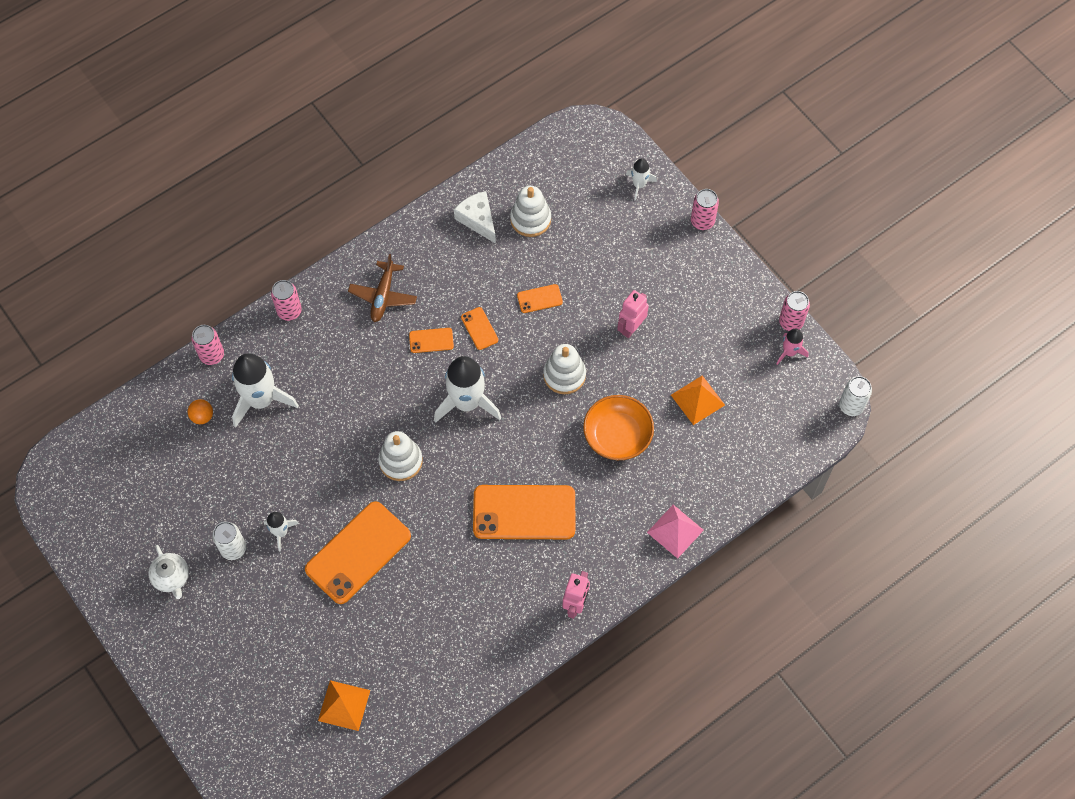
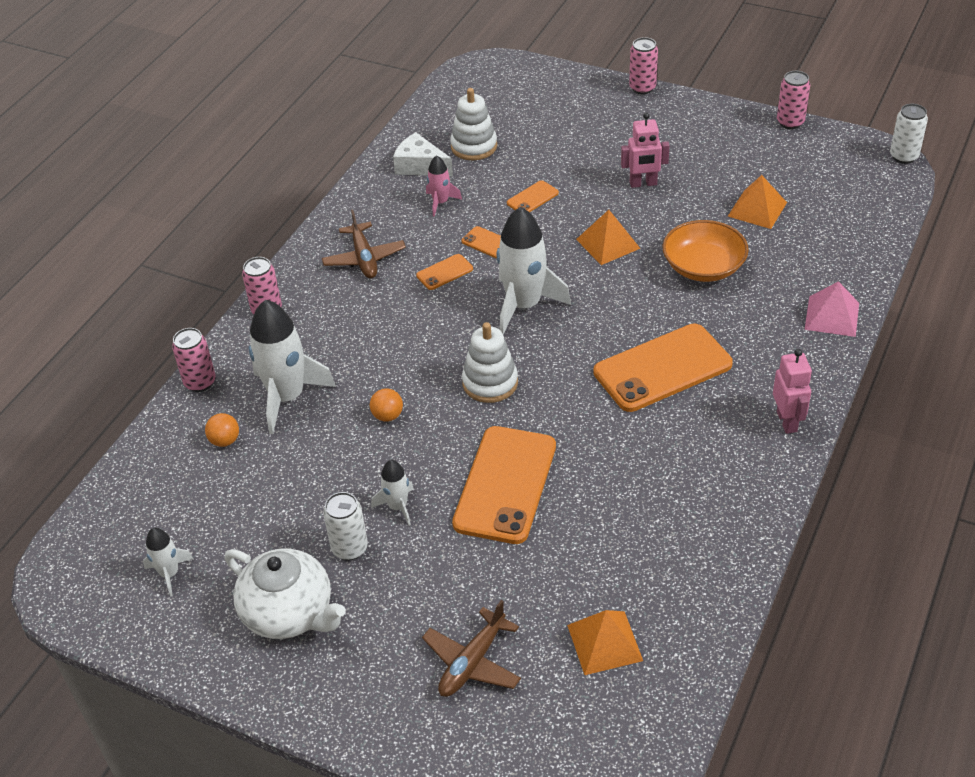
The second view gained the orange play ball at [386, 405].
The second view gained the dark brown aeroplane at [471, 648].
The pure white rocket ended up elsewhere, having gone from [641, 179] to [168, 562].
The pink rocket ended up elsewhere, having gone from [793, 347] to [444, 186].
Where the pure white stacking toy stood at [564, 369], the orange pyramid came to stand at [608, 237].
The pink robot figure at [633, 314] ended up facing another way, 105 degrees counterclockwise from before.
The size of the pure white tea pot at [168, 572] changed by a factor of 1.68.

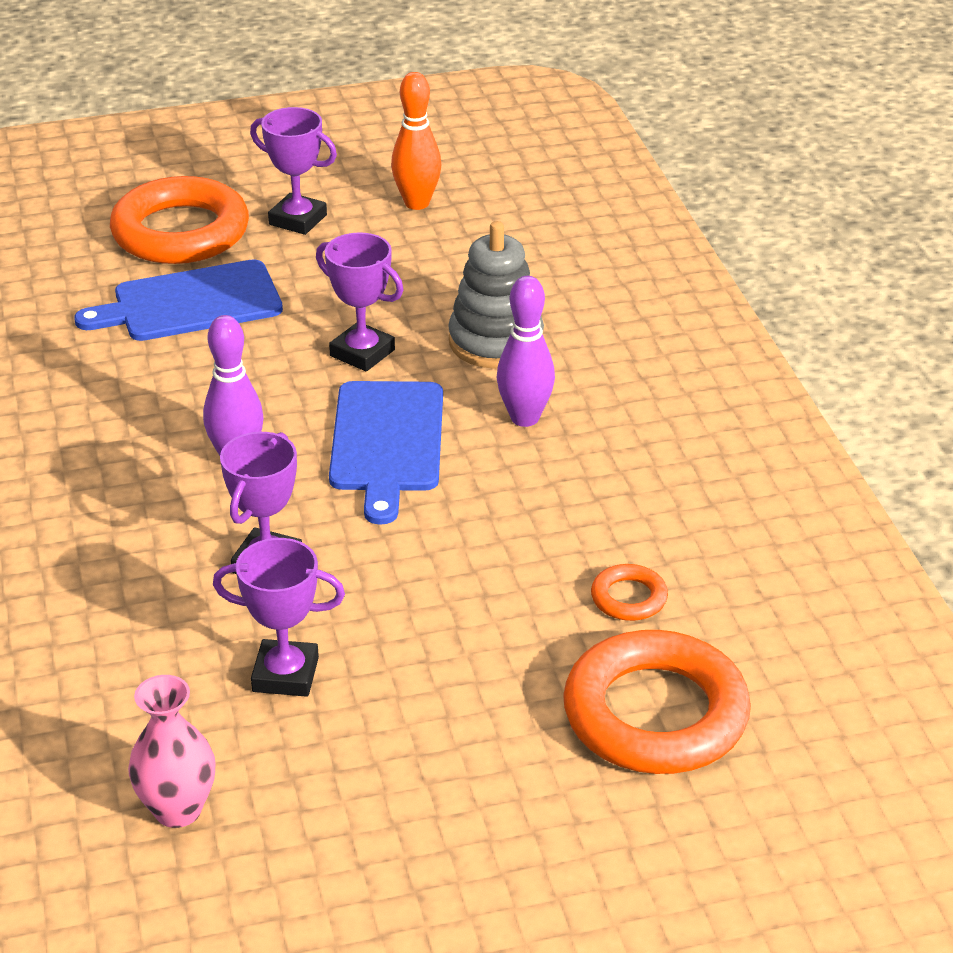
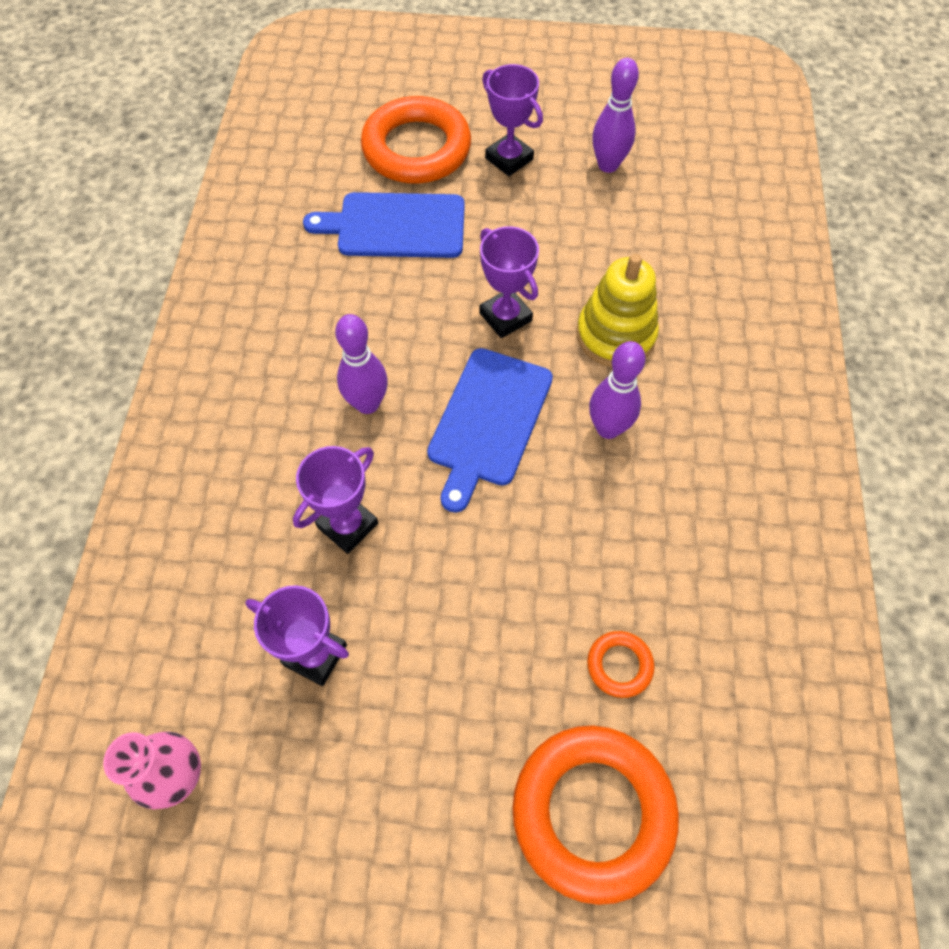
What was the orange tenpin at [416, 141] turned into the violet tenpin at [615, 115].
What was the gray stacking toy at [496, 295] turned into the yellow stacking toy at [618, 310].

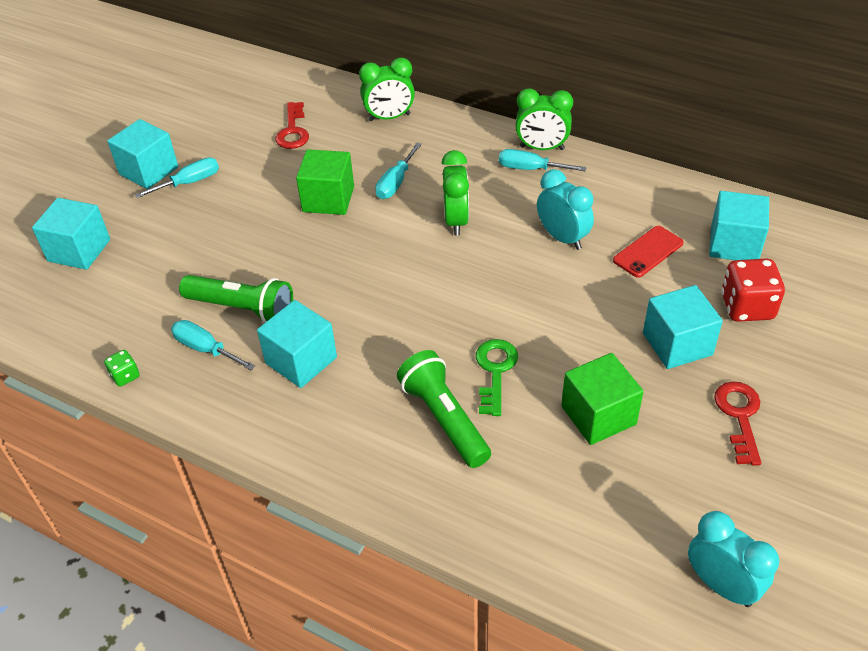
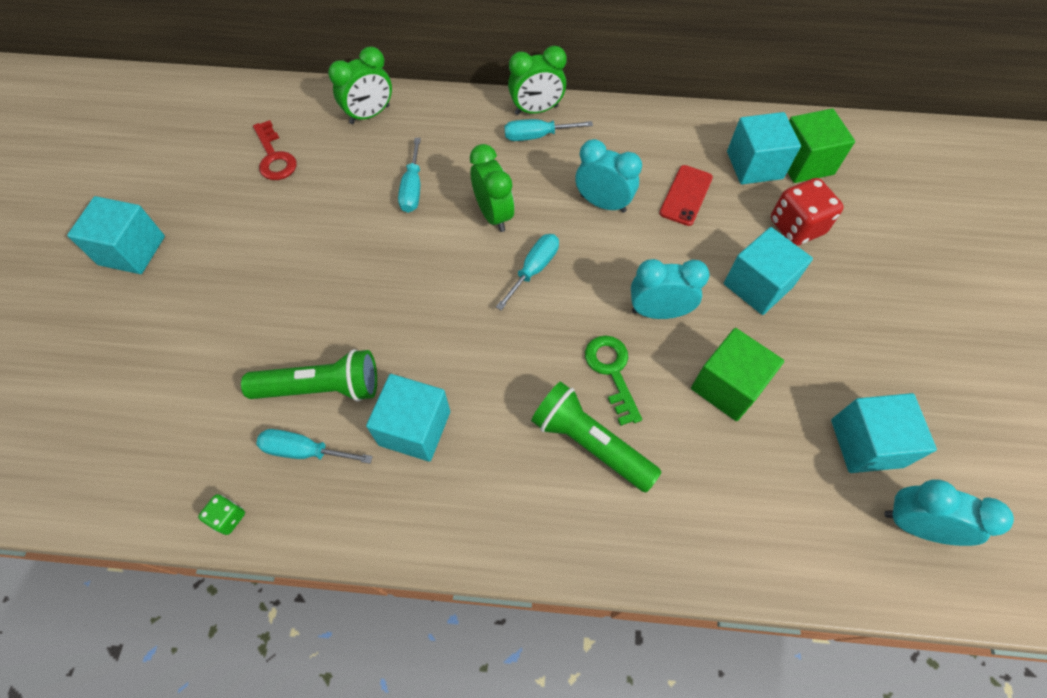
The second view lost the scarlet key at [737, 423].
The second view gained the teal clock at [670, 289].
The teal solid cube ended up elsewhere, having gone from [71, 234] to [884, 433].
The teal screwdriver ended up elsewhere, having gone from [177, 177] to [527, 272].
The green solid cube ended up elsewhere, having gone from [325, 182] to [821, 145].

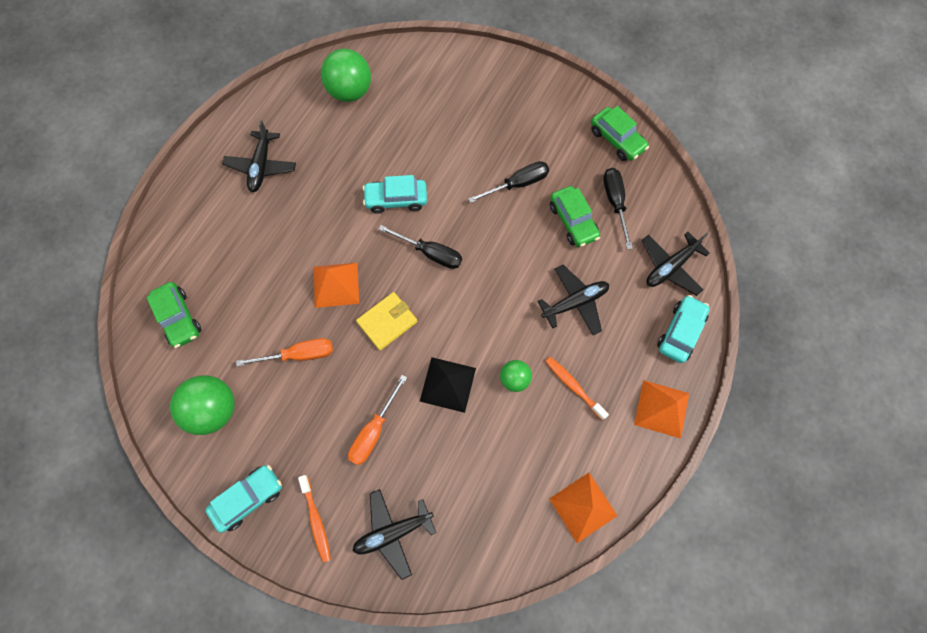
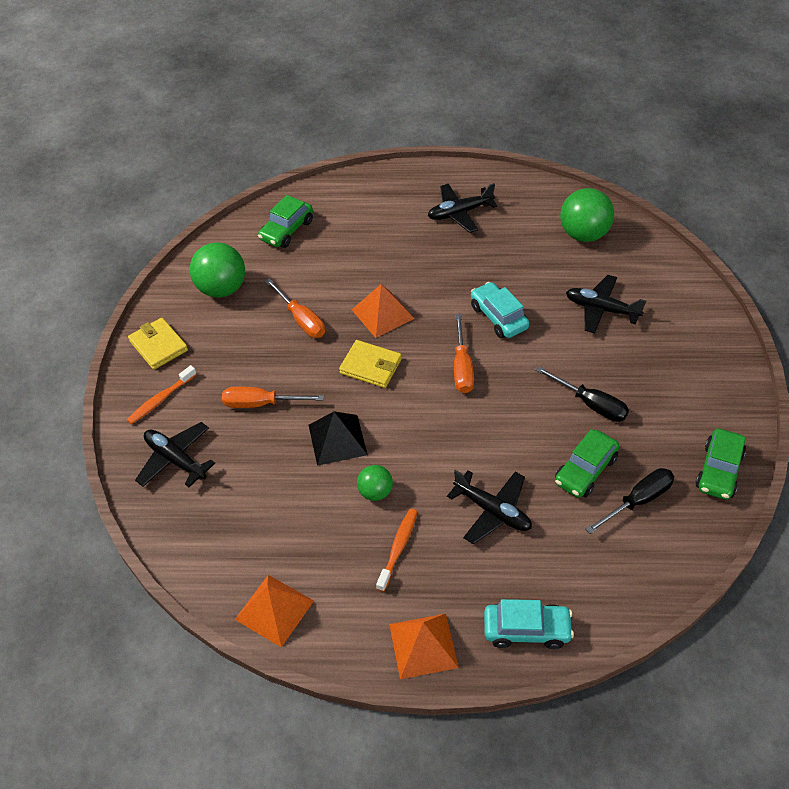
The jet-black aeroplane ended up elsewhere, having gone from [676, 264] to [606, 304].
Where the teal toy car stood at [243, 499], the yellow wallet came to stand at [158, 344].
What was the jet-black screwdriver at [420, 247] turned into the orange screwdriver at [464, 353].

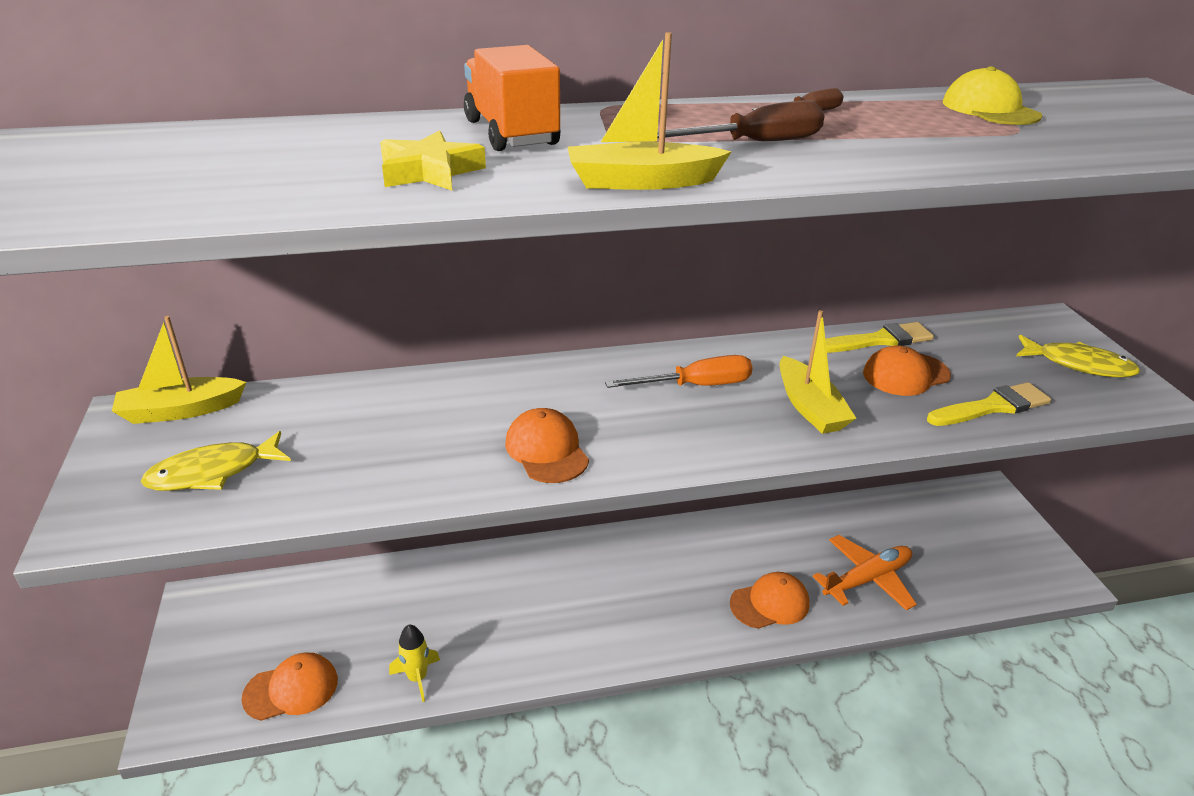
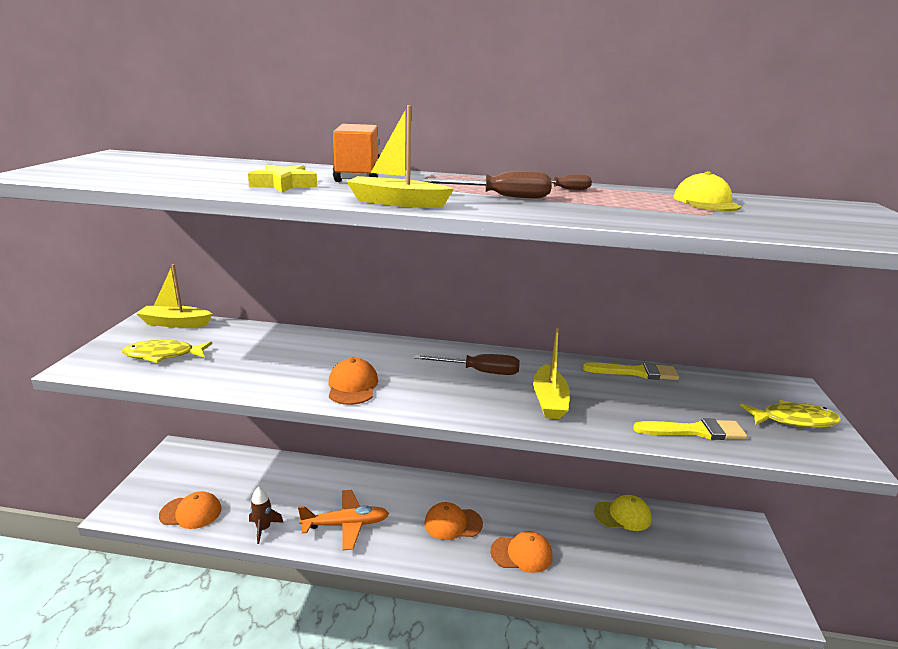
The second view gained the yellow cap at [623, 513].
The orange aeroplane ended up elsewhere, having gone from [865, 573] to [343, 520].
The orange cap ended up elsewhere, having gone from [907, 370] to [453, 521].
What was the yellow rocket at [414, 663] turned into the dark brown rocket at [266, 515].
What was the orange screwdriver at [679, 371] turned into the dark brown screwdriver at [467, 364].
The yellow fish figure at [1078, 356] ended up facing another way, 45 degrees counterclockwise from before.

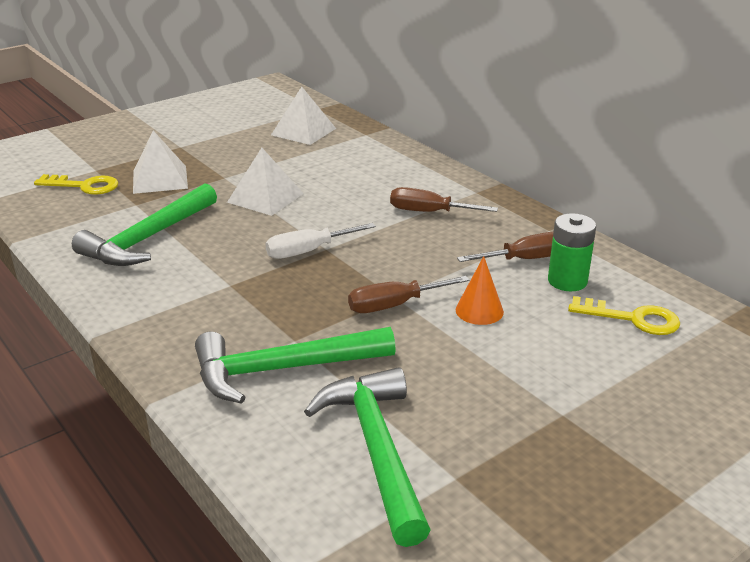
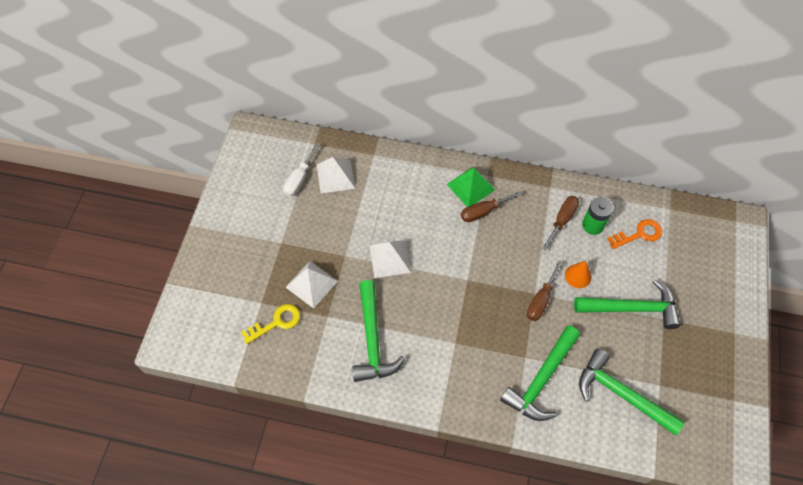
The second view gained the green pyramid at [470, 187].
The second view gained the green claw hammer at [627, 304].
The pure white screwdriver ended up elsewhere, having gone from [320, 241] to [301, 170].
What was the yellow key at [624, 315] turned into the orange key at [634, 234].

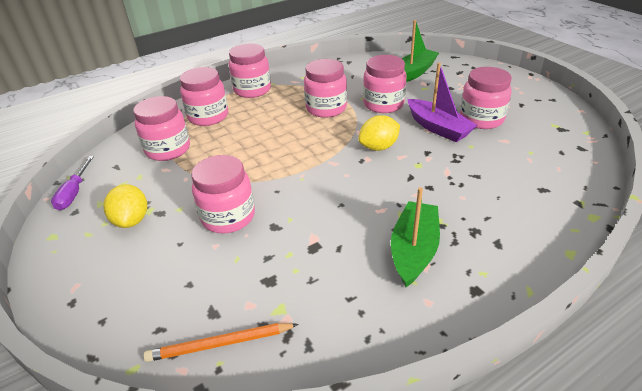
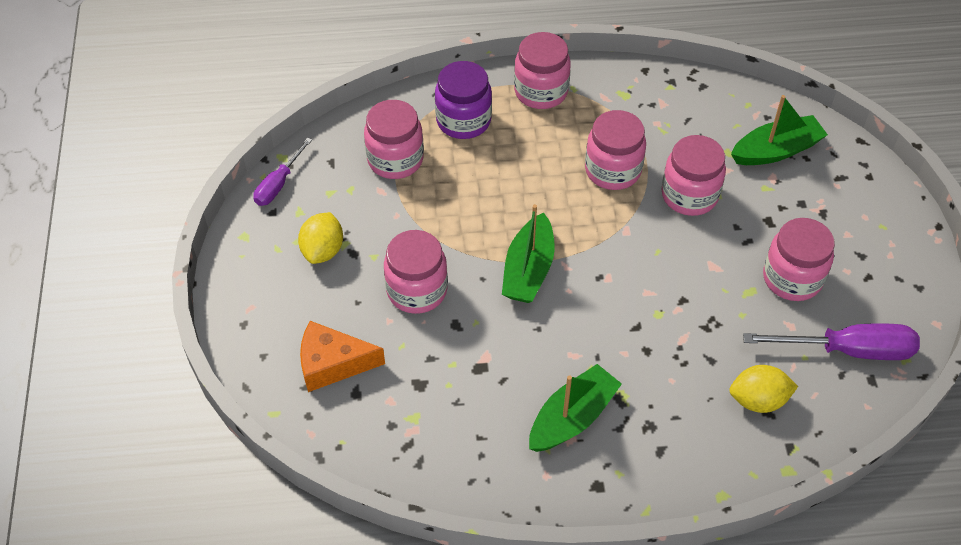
The second view lost the orange pencil at [221, 342].
The second view lost the violet sailboat at [442, 102].
The second view gained the orange piece of cheese at [342, 356].
The second view gained the green sailboat at [528, 253].
The second view gained the violet screwdriver at [831, 341].
The yellow toy lemon ended up elsewhere, having gone from [379, 133] to [763, 389].
What was the pink jar at [204, 96] turned into the violet jar at [463, 100].

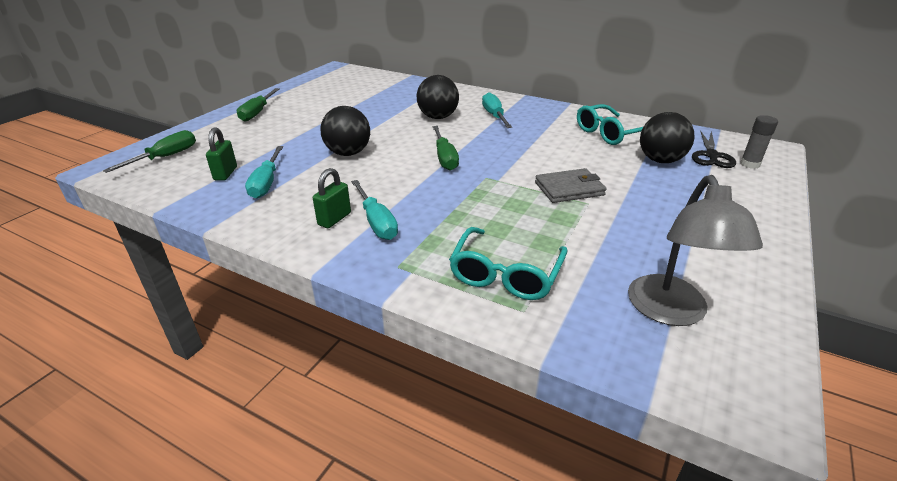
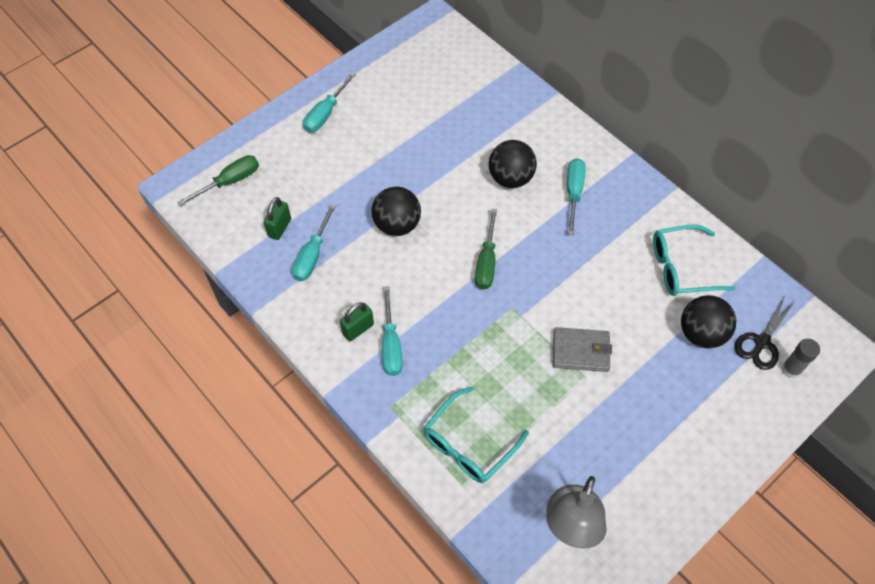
What was the green screwdriver at [258, 105] turned into the teal screwdriver at [329, 102].

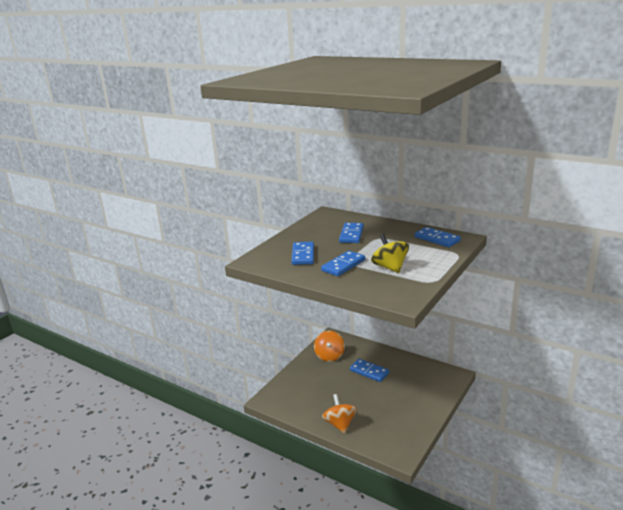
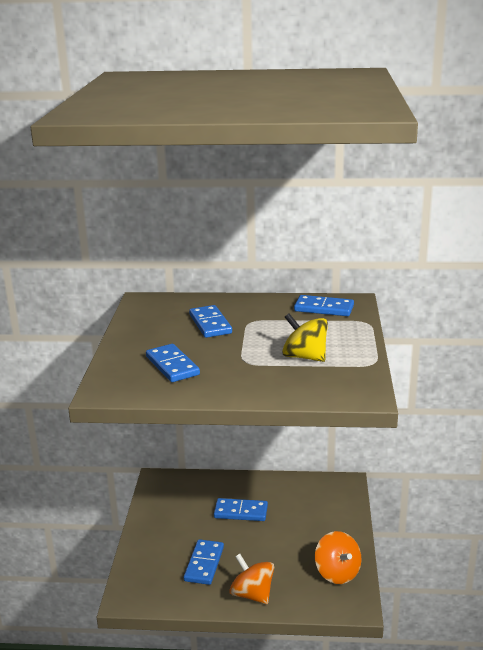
The orange spinning top ended up elsewhere, having gone from [329, 346] to [338, 557].
The royal blue domino ended up elsewhere, having gone from [343, 263] to [204, 562].

